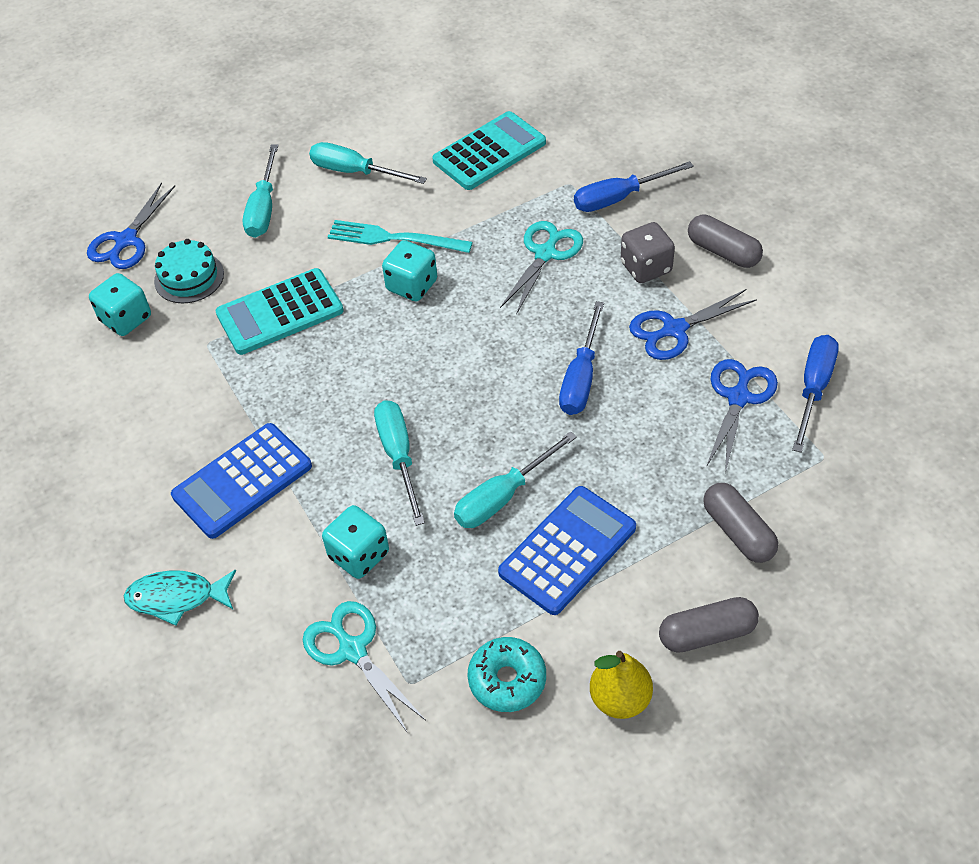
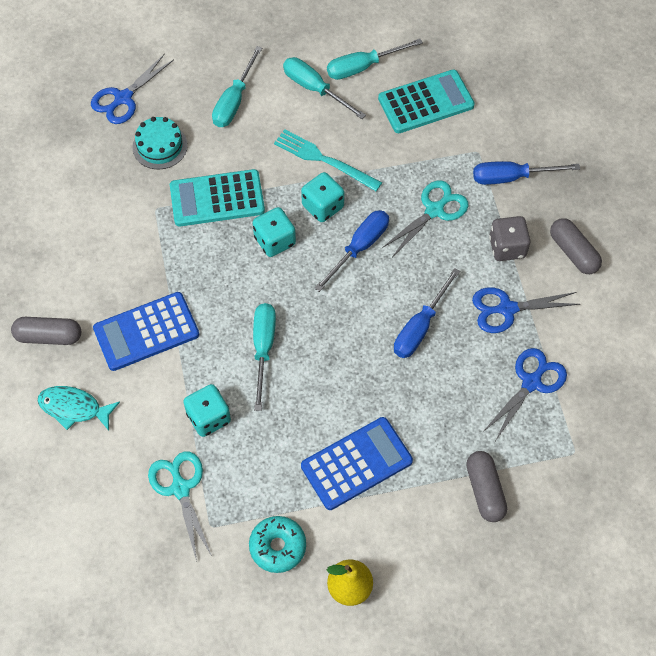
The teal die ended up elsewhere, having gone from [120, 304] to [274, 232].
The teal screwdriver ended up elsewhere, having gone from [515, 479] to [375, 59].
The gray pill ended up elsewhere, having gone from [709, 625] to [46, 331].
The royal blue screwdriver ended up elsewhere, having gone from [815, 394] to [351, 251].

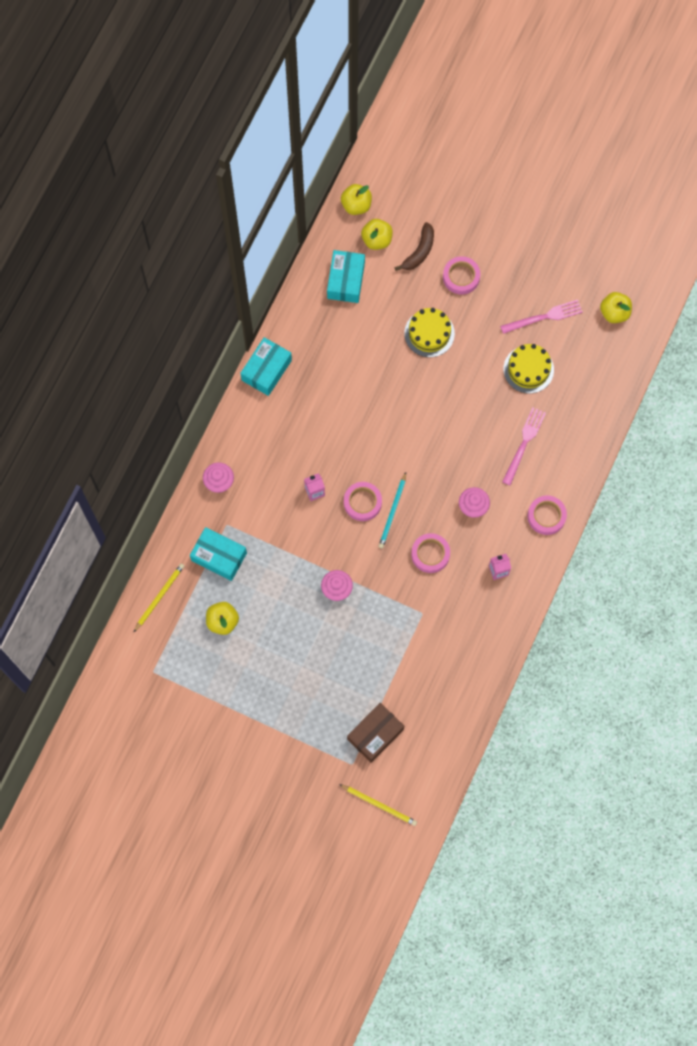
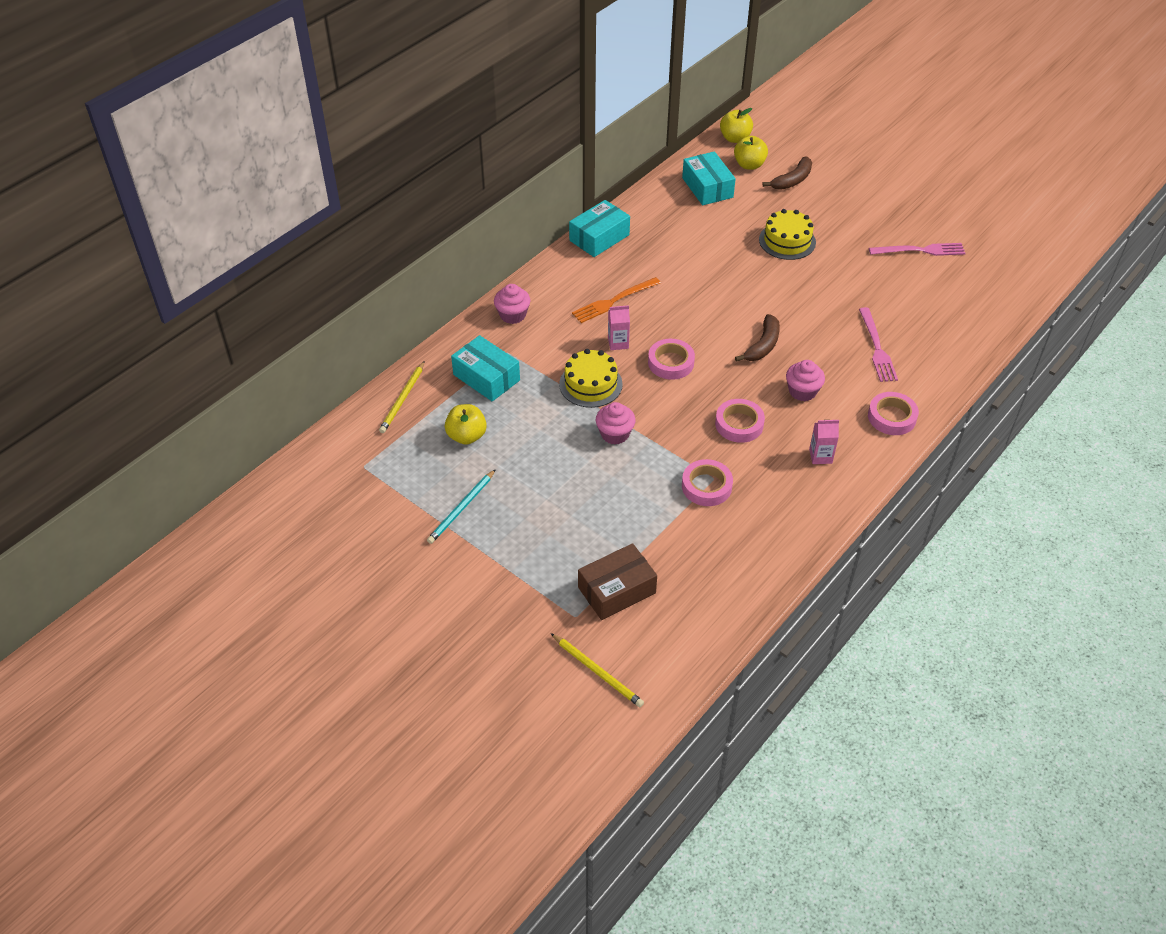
The second view lost the yellow toy apple at [616, 307].
The second view gained the orange dinner fork at [616, 300].
The second view gained the dark brown toy banana at [757, 338].
The teal pencil ended up elsewhere, having gone from [392, 510] to [461, 506].
The pink tape ended up elsewhere, having gone from [461, 275] to [707, 482].
The yellow cake ended up elsewhere, having gone from [529, 369] to [591, 378].
The yellow pencil at [159, 597] ended up facing another way, 150 degrees clockwise from before.
The teal package at [346, 276] ended up facing another way, 45 degrees counterclockwise from before.
The pink dinner fork at [524, 446] ended up facing another way, 135 degrees clockwise from before.

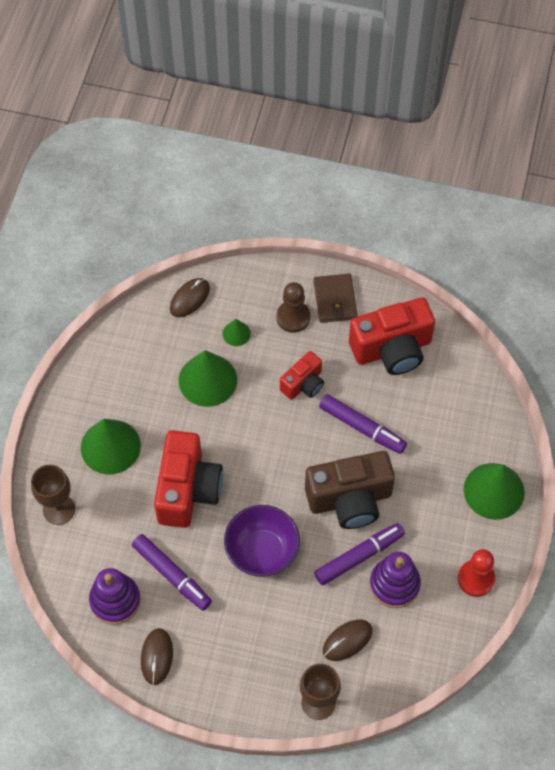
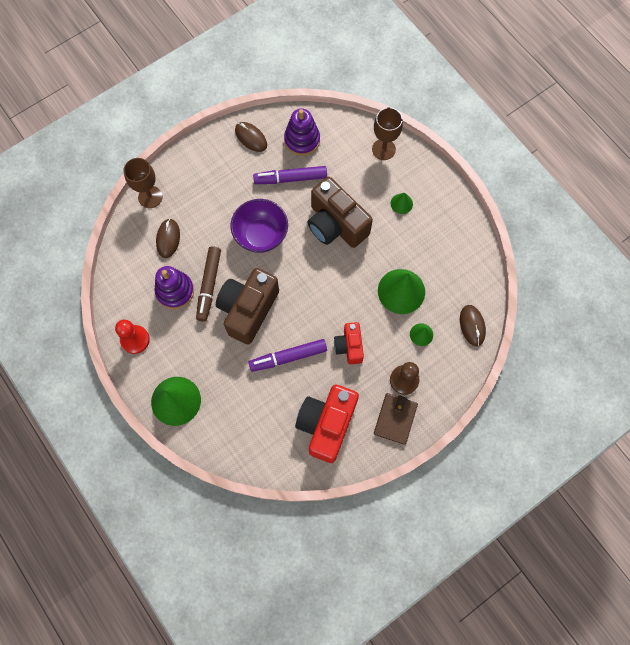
What was the scarlet photo camera at [188, 479] turned into the dark brown photo camera at [340, 212].
What was the violet marker at [359, 554] turned into the dark brown marker at [208, 284].
The dark brown wallet at [336, 298] ended up facing another way, 75 degrees clockwise from before.
The size of the green solid cone at [111, 446] changed by a factor of 0.49.

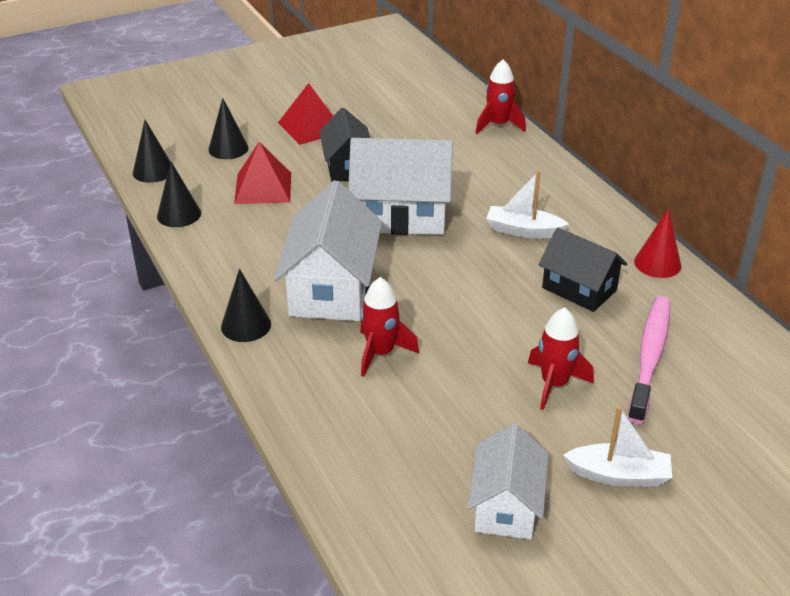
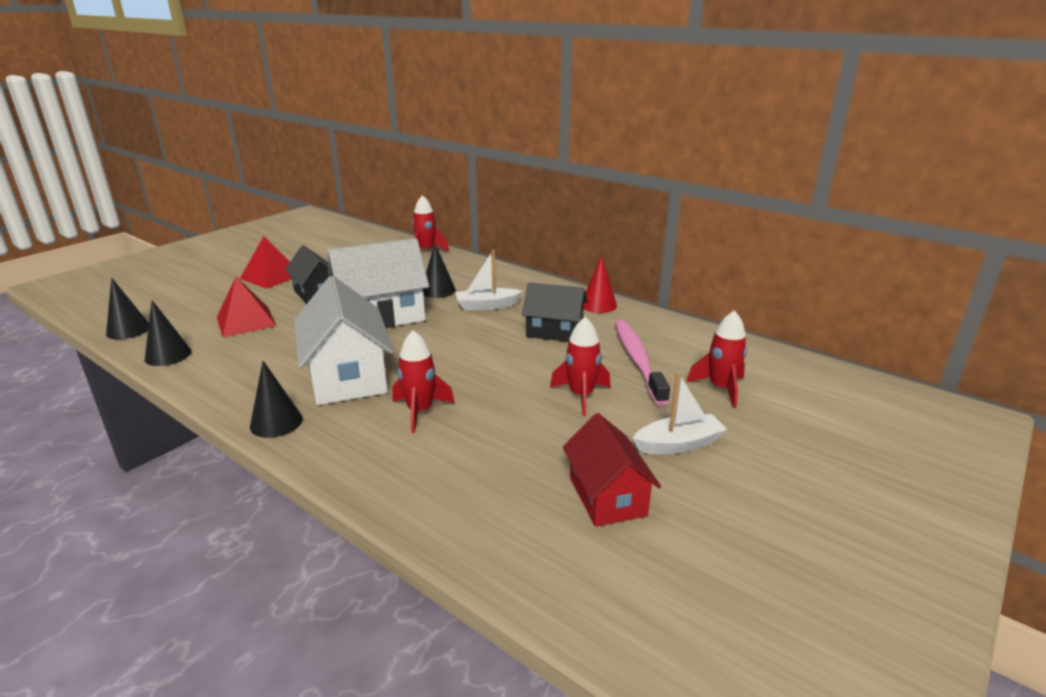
The second view gained the scarlet rocket at [717, 359].
The jet-black solid cone ended up elsewhere, having gone from [228, 128] to [439, 271].
What was the pure white toy house at [507, 481] turned into the scarlet toy house at [612, 470].

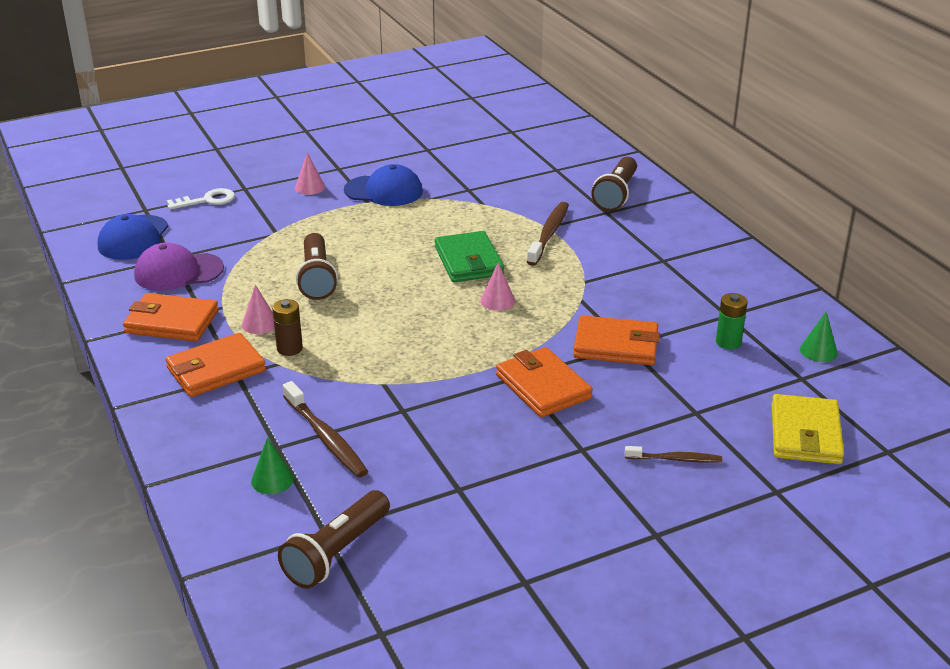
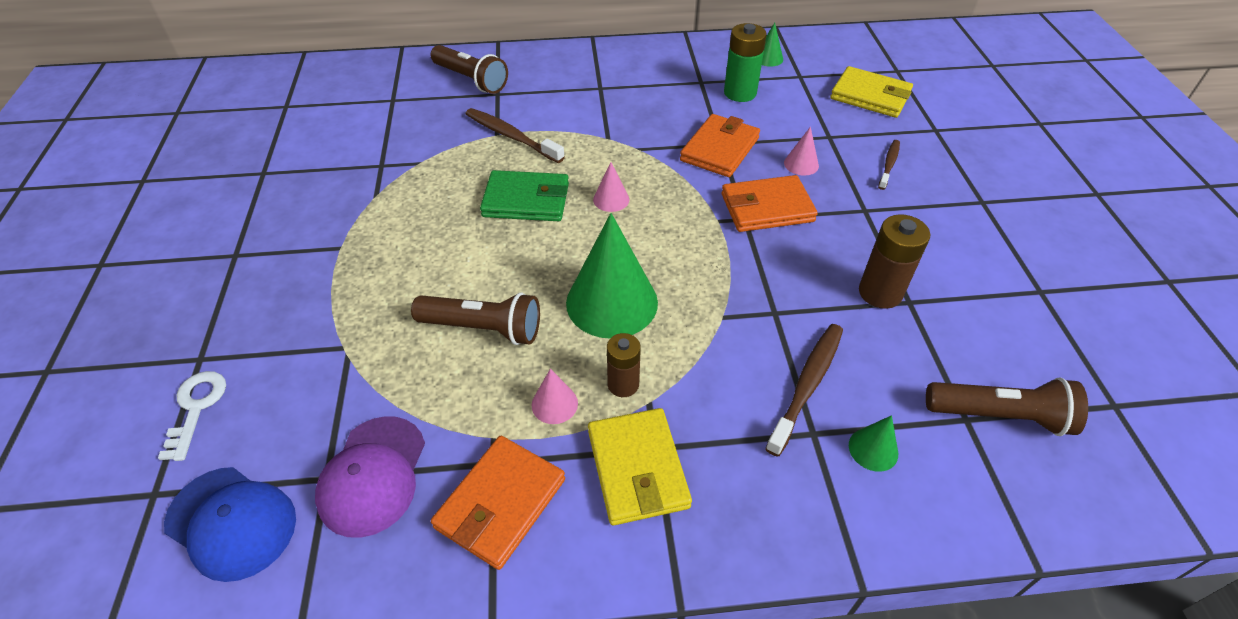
The second view lost the royal blue cap at [383, 185].
The second view gained the green solid cone at [612, 275].
The second view gained the dark brown power cell at [894, 261].
The pink solid cone ended up elsewhere, having gone from [310, 173] to [801, 151].
What was the orange wallet at [215, 365] turned into the yellow wallet at [640, 466].
The dark brown flashlight at [334, 539] ended up facing another way, 45 degrees counterclockwise from before.
The dark brown toothbrush at [325, 429] ended up facing another way, 45 degrees counterclockwise from before.
The size of the green power cell at [732, 321] changed by a factor of 1.51.

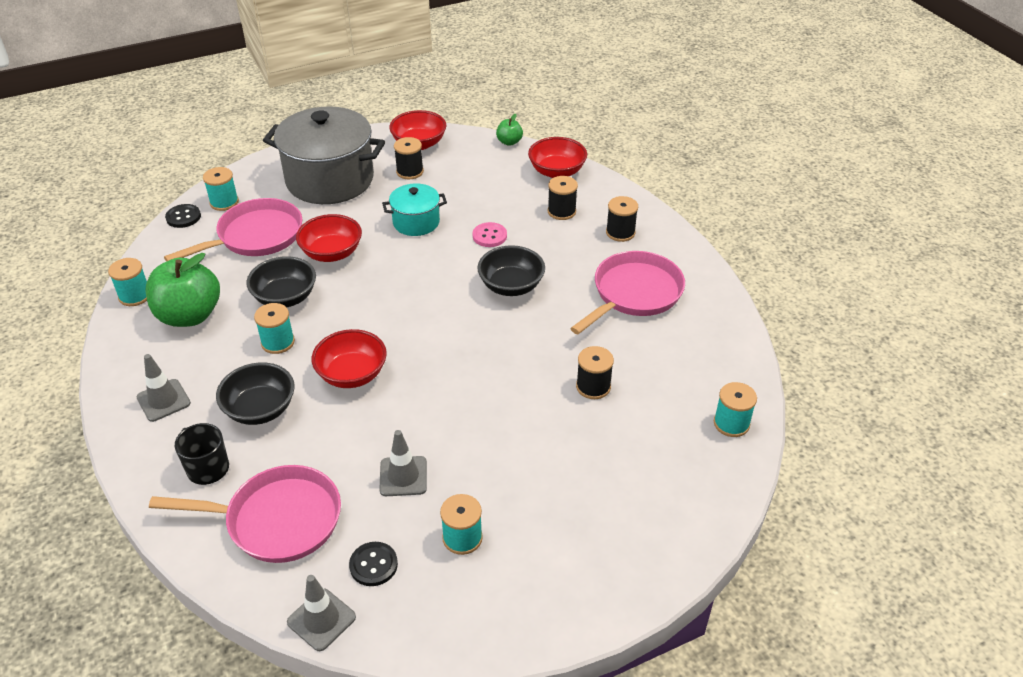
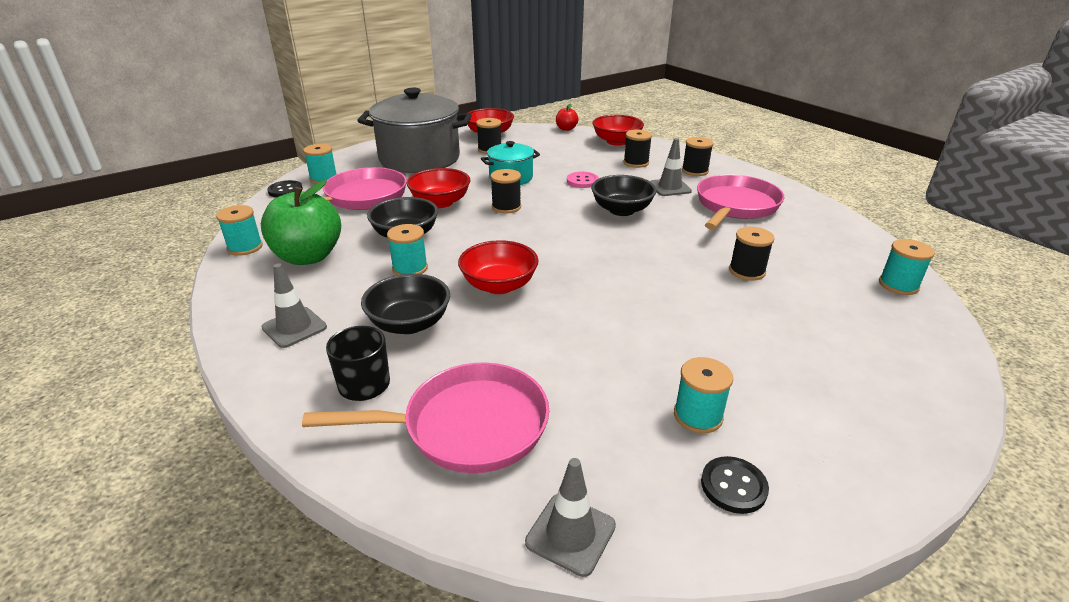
The second view gained the jet-black reel of thread at [505, 191].
The jet-black shirt button ended up elsewhere, having gone from [373, 564] to [735, 485].
The gray traffic cone ended up elsewhere, having gone from [403, 463] to [671, 167].
What was the green toy apple at [509, 130] turned into the scarlet toy apple at [567, 117].

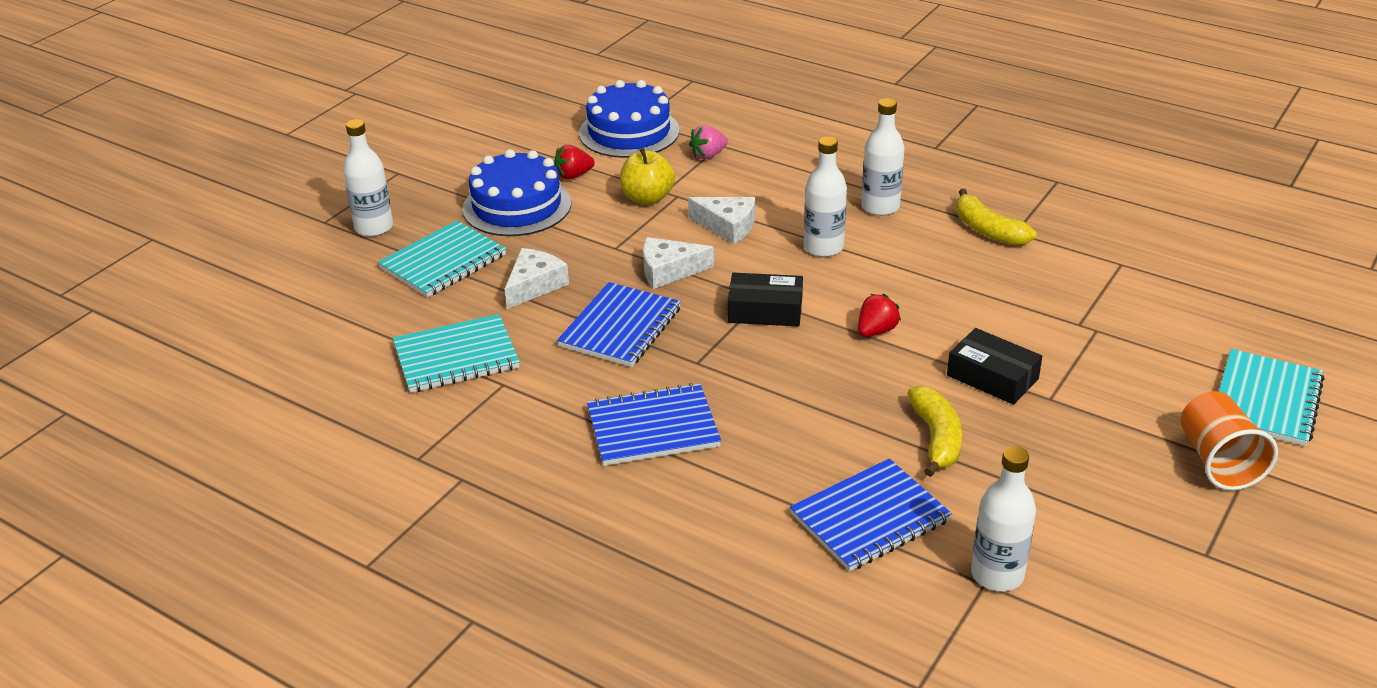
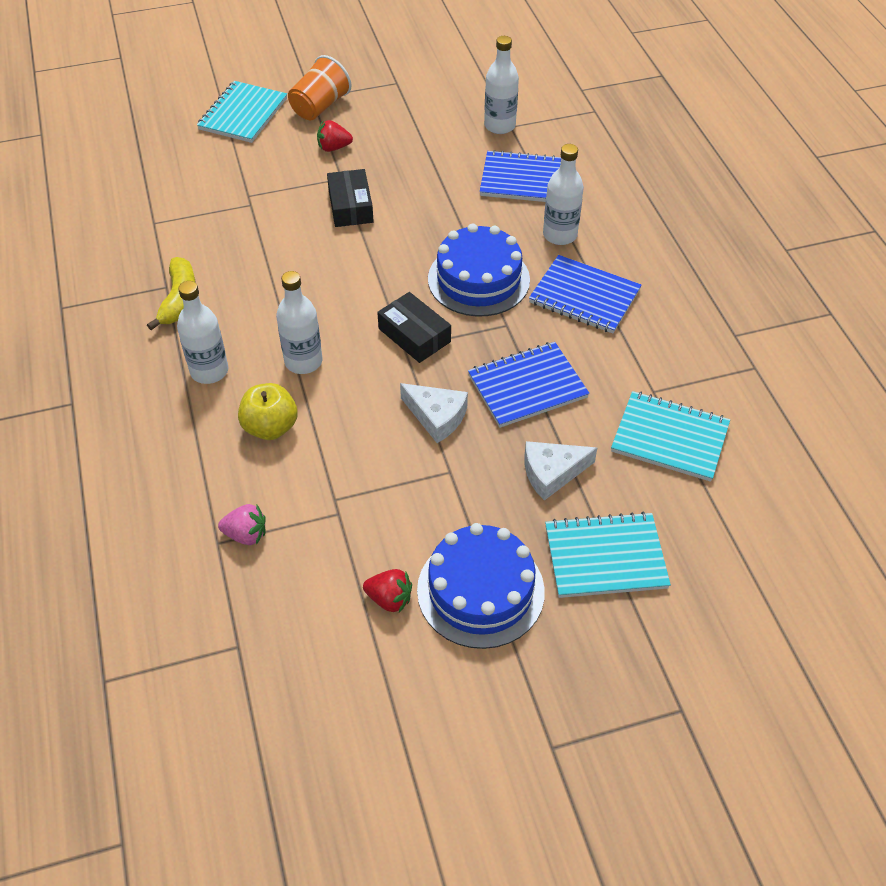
The second view lost the pure white piece of cheese at [721, 220].
The second view lost the yellow toy banana at [934, 431].
The pure white flask ended up elsewhere, having gone from [368, 178] to [563, 194].
The royal blue cake ended up elsewhere, having gone from [629, 119] to [479, 270].
The yellow toy apple ended up elsewhere, having gone from [647, 176] to [268, 411].
The scarlet berry ended up elsewhere, having gone from [879, 315] to [335, 136].
The teal notepad at [1272, 397] ended up facing another way, 45 degrees counterclockwise from before.

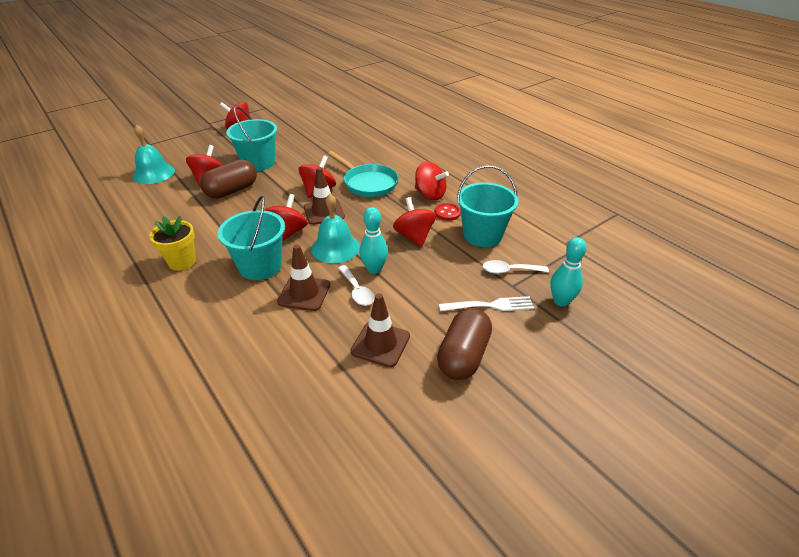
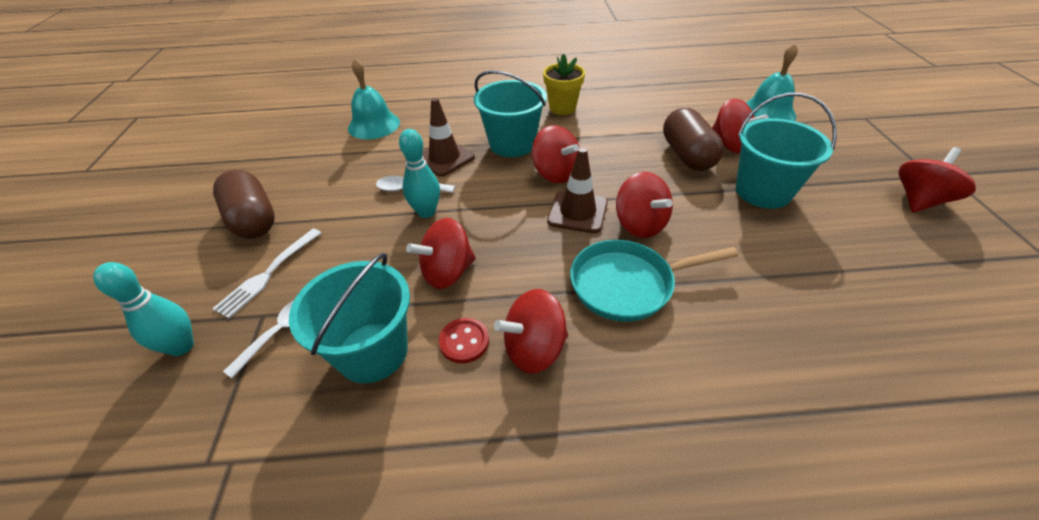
The second view lost the dark brown traffic cone at [380, 330].
The teal school bell ended up elsewhere, having gone from [335, 228] to [374, 98].
The scarlet spinning top at [414, 222] ended up facing another way, 135 degrees clockwise from before.

